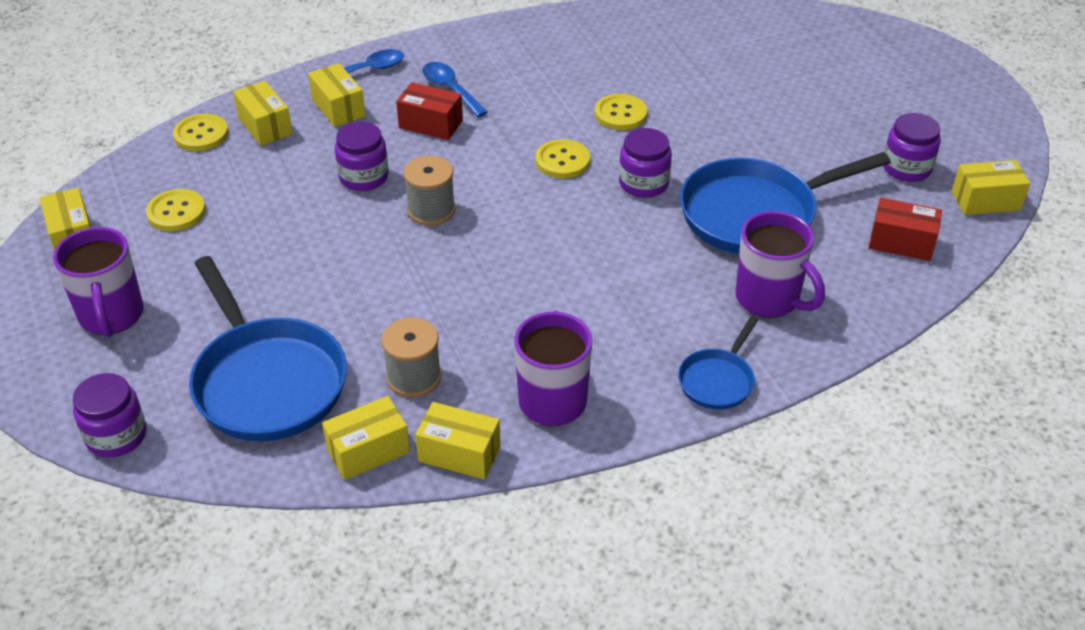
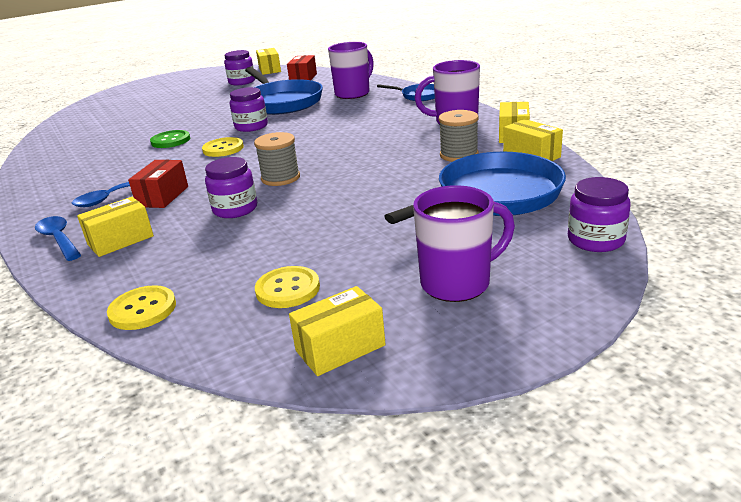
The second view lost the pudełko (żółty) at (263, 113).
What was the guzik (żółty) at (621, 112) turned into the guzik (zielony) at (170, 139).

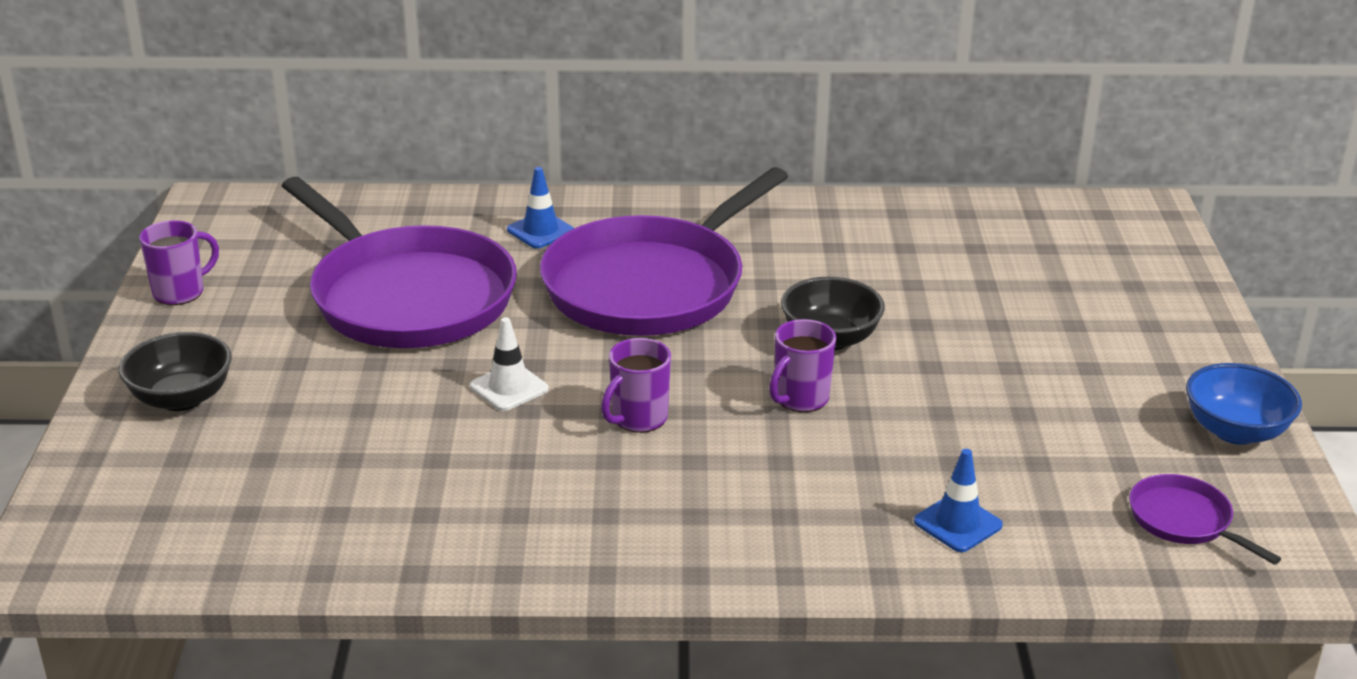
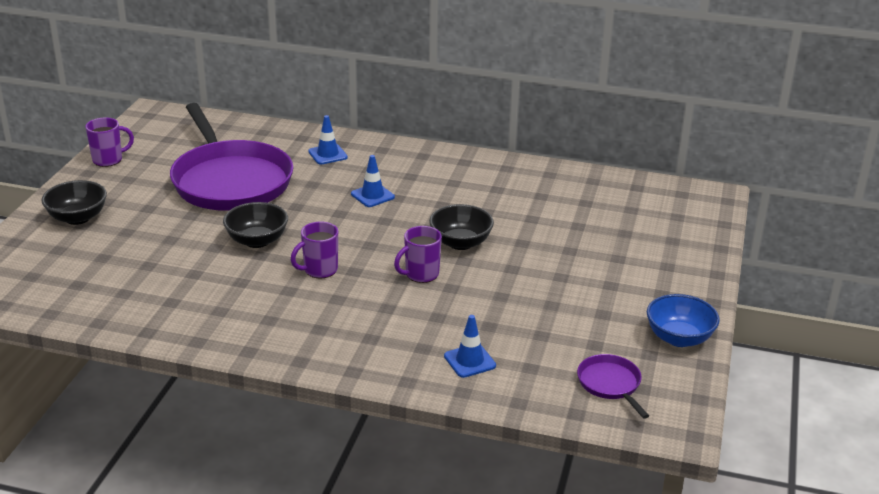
Where the pachołek (biały) stood at (509, 364), the miska (czarny) came to stand at (255, 225).
Where the patelnia (fioletowy) stood at (664, 251), the pachołek (niebieski) came to stand at (373, 181).

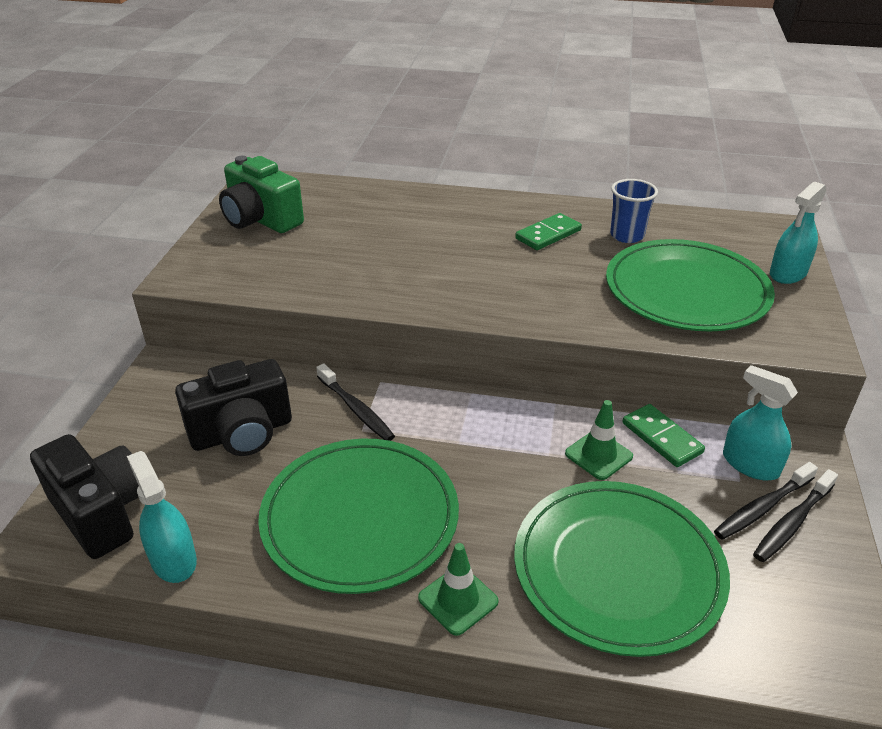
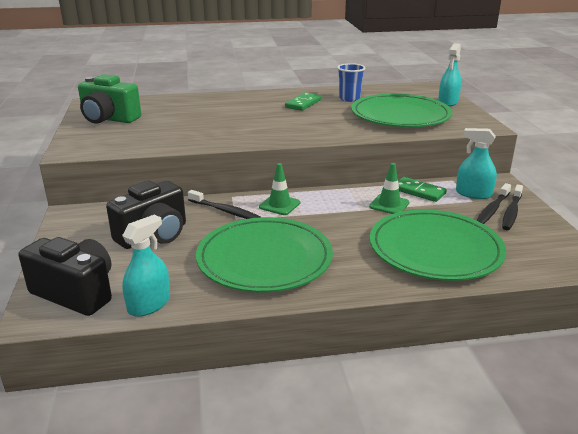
The pachołek (zielony) ended up elsewhere, having gone from (458, 589) to (279, 189).
The spryskiwacz (turkusowy) at (162, 517) ended up facing another way, 90 degrees clockwise from before.

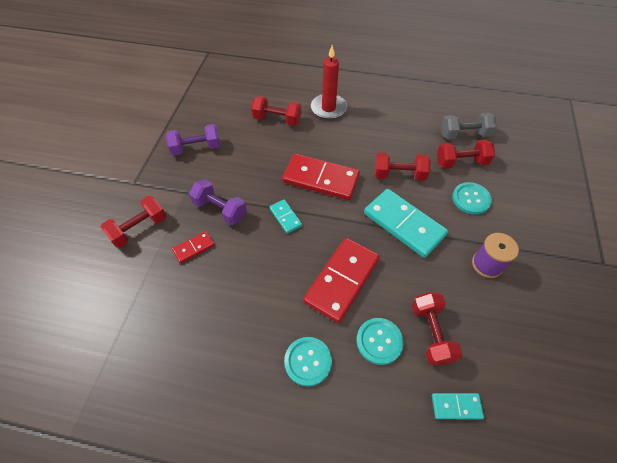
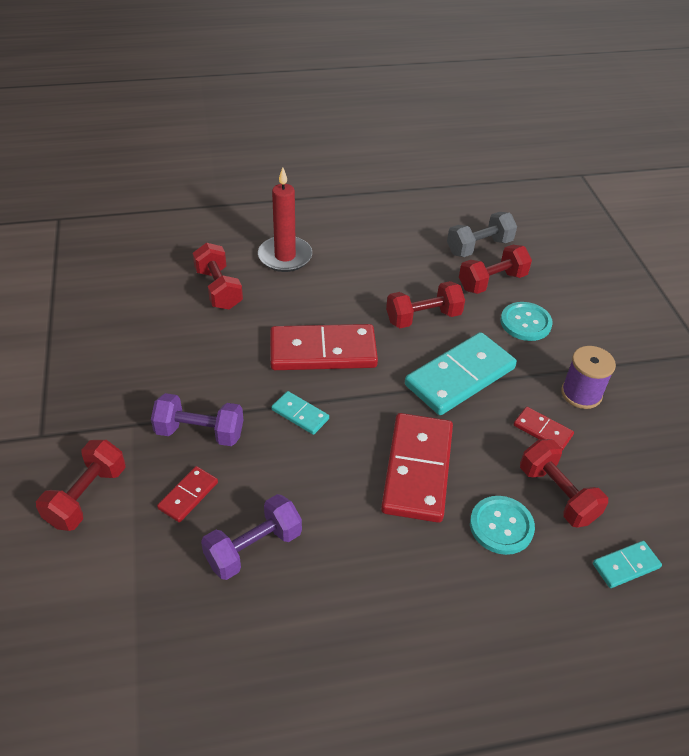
The second view lost the guzik (turkusowy) at (308, 362).
The second view gained the kostka domina (czerwony) at (544, 429).
The hantel (fioletowy) ended up elsewhere, having gone from (193, 140) to (251, 537).
The hantel (czerwony) at (276, 111) ended up facing another way, 75 degrees clockwise from before.
The kostka domina (turkusowy) at (406, 223) ended up facing another way, 60 degrees counterclockwise from before.

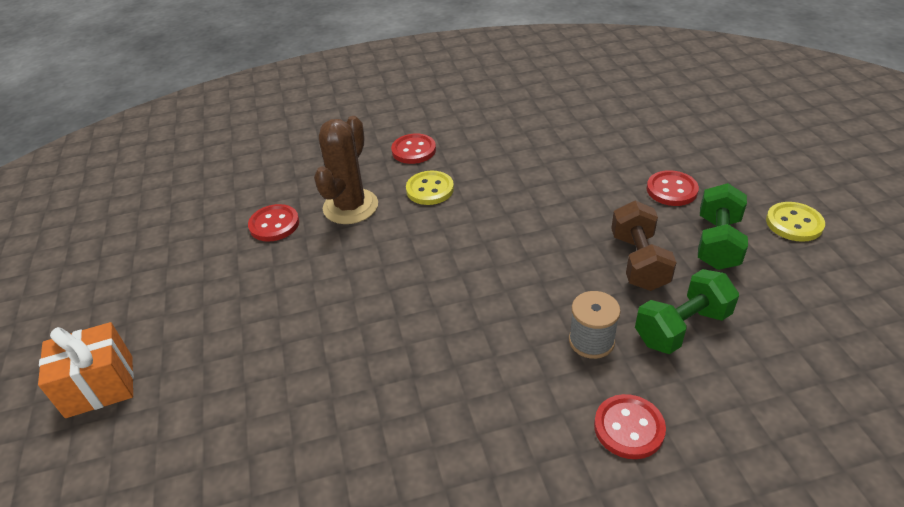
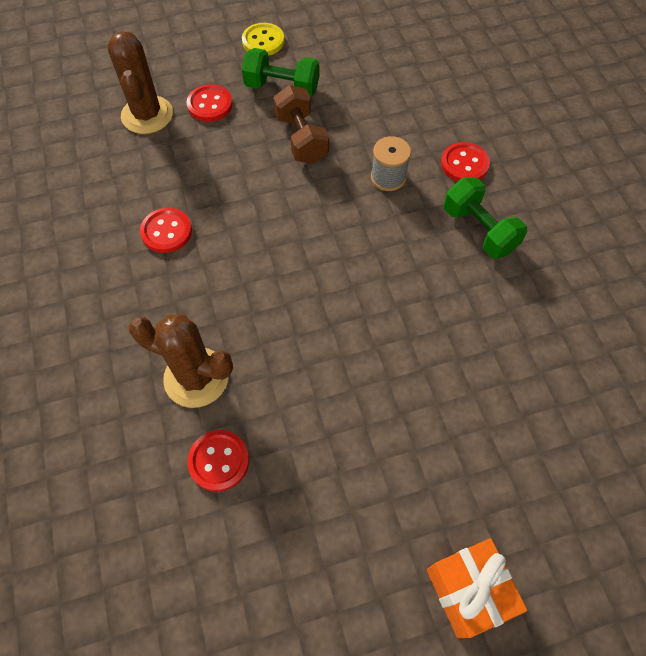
The second view lost the guzik (żółty) at (430, 188).
The second view gained the kaktus (brązowy) at (140, 82).
The guzik (czerwony) ended up elsewhere, having gone from (413, 148) to (166, 230).
The hantel (zielony) ended up elsewhere, having gone from (687, 311) to (485, 218).
The hantel (brązowy) at (644, 246) ended up facing another way, 75 degrees clockwise from before.

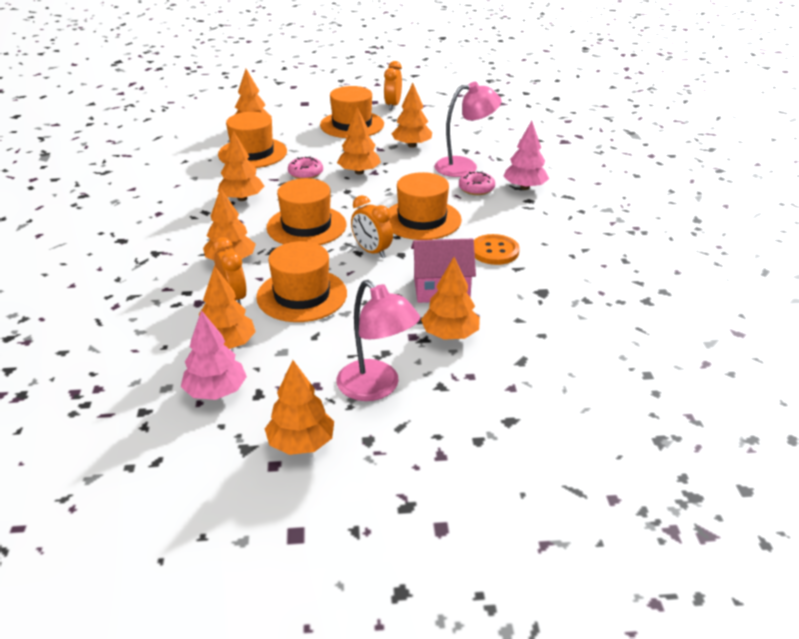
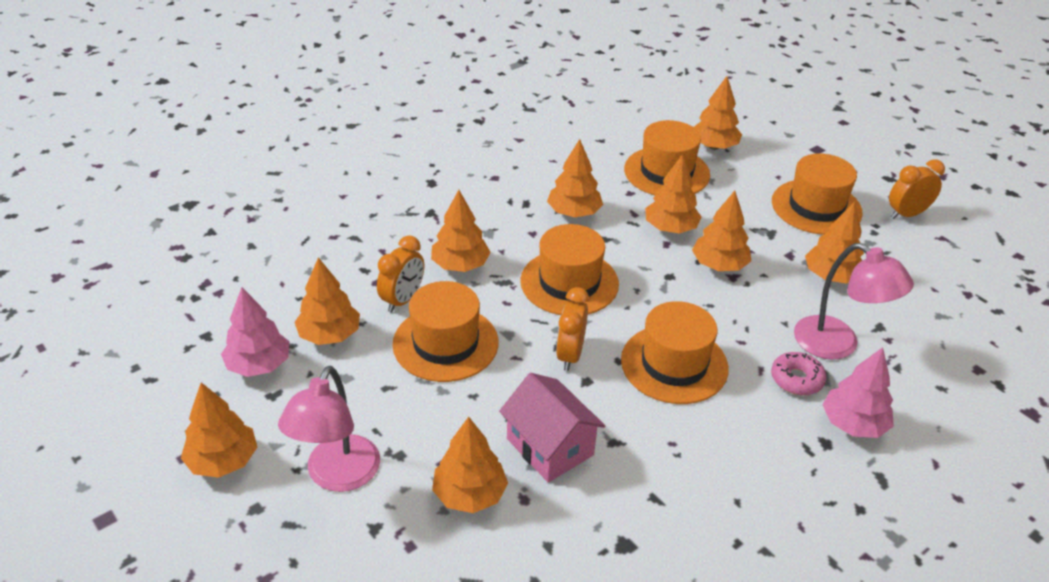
The second view lost the guzik (pomarańczowy) at (496, 249).
Where the donut (różowy) stood at (305, 167), the drzewko (pomarańczowy) came to stand at (673, 194).

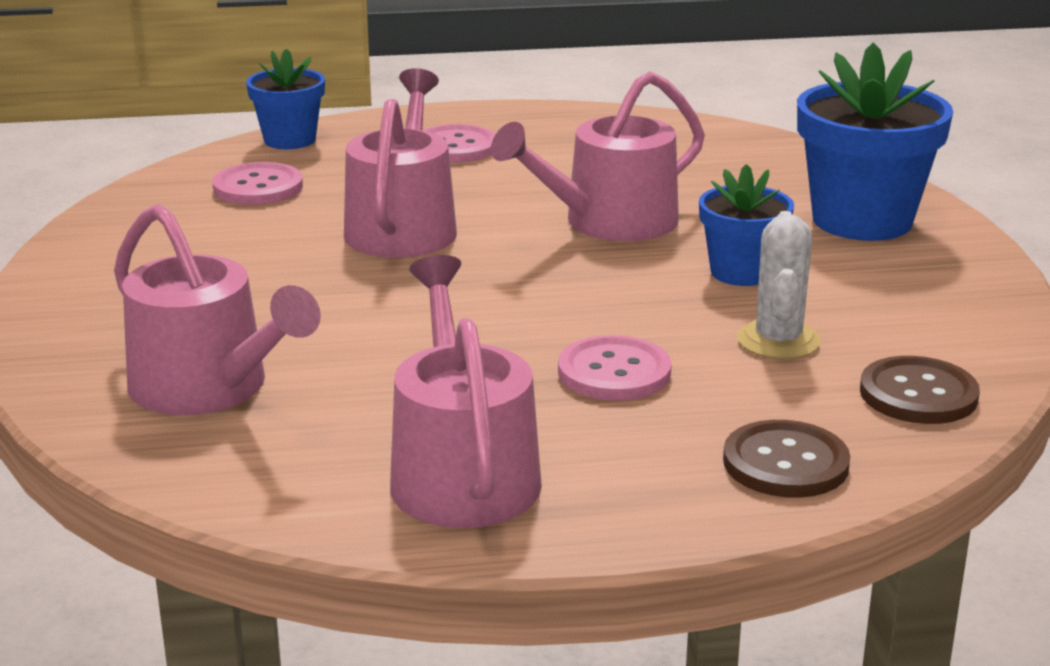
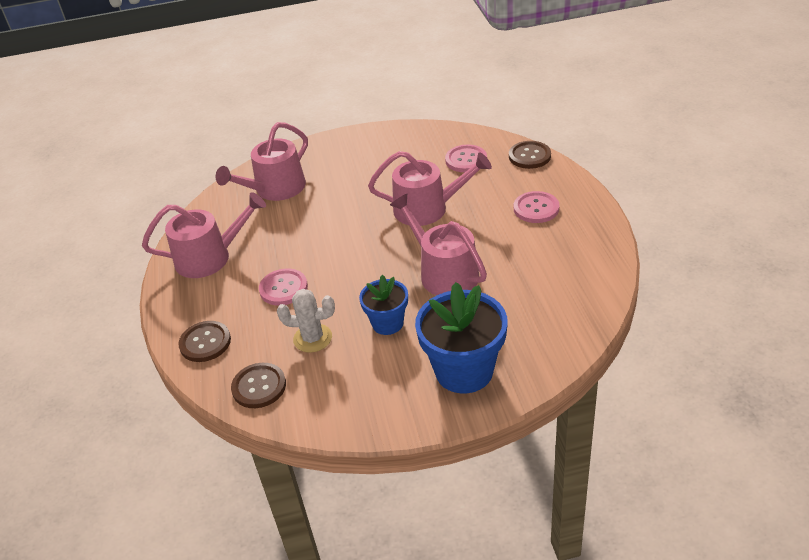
Where the doniczka (niebieski) stood at (285, 98), the guzik (brązowy) came to stand at (530, 155).

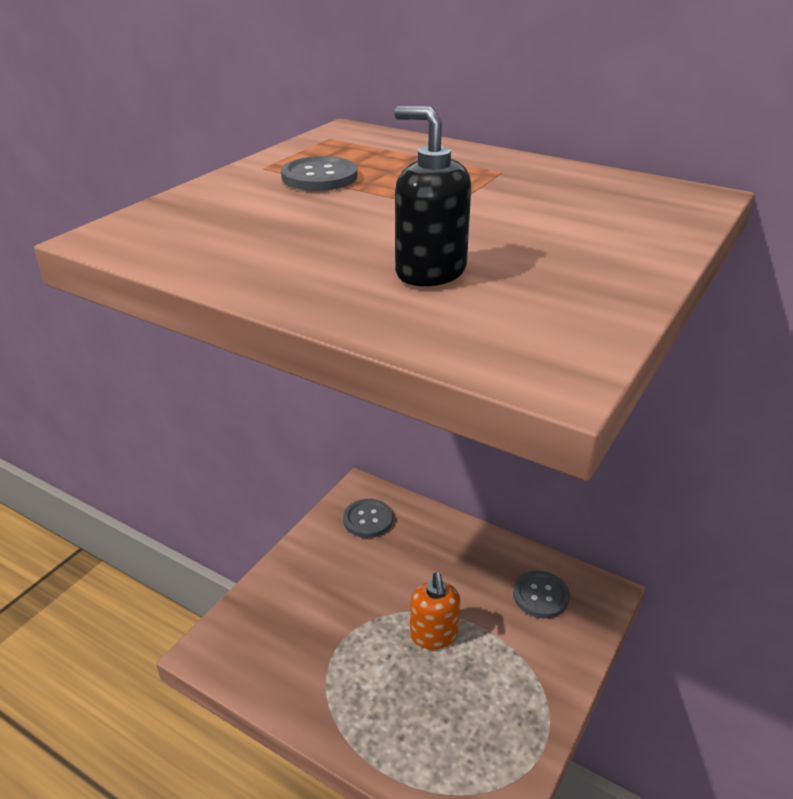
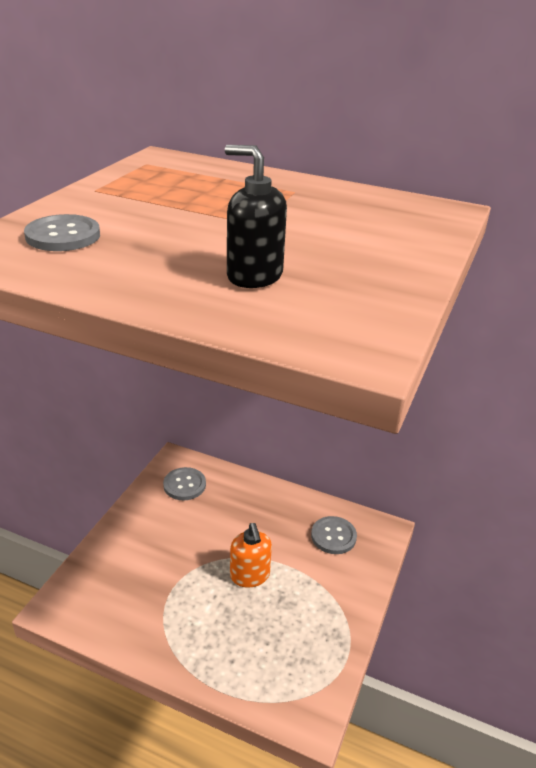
The guzik (szary) ended up elsewhere, having gone from (319, 173) to (62, 232).

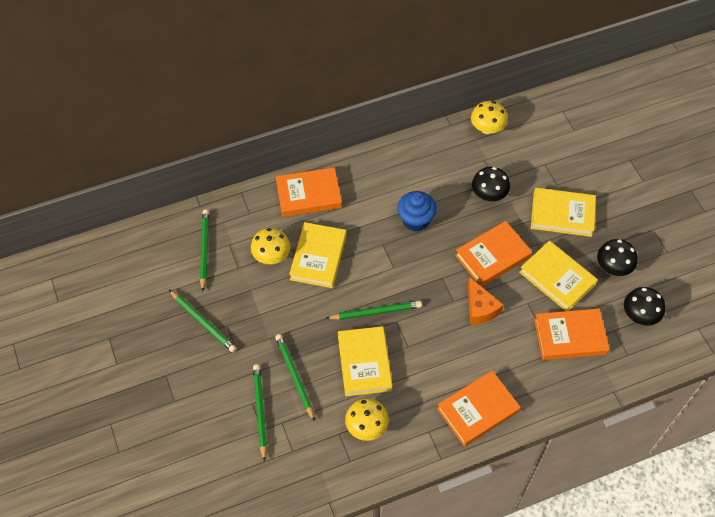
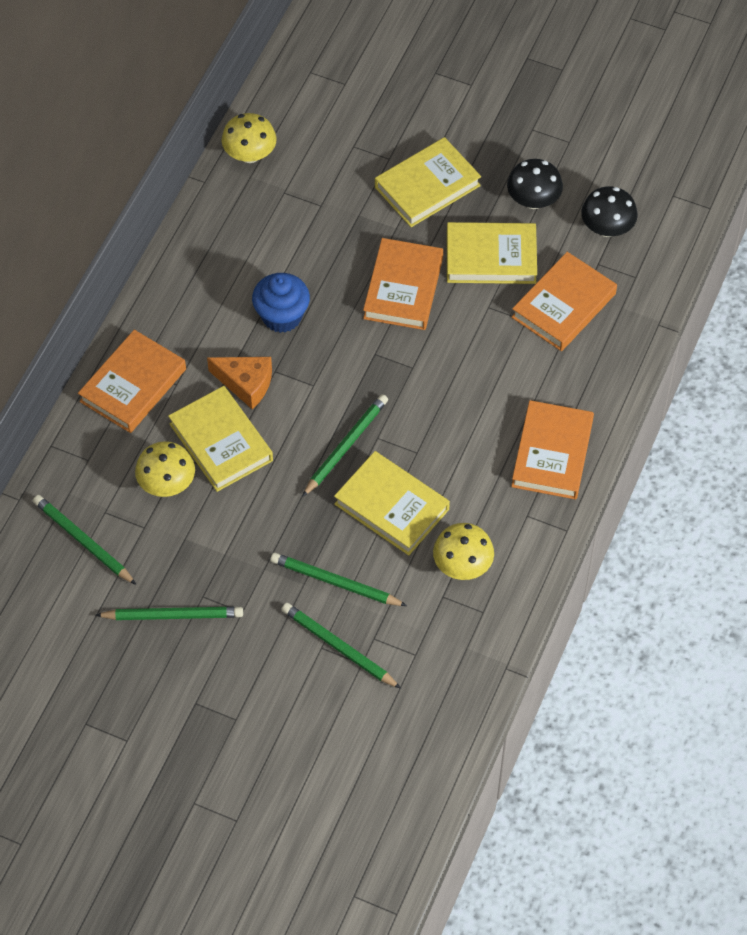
The second view lost the grzyb (czarny) at (491, 184).
The ser (pomarańczowy) ended up elsewhere, having gone from (486, 301) to (239, 383).

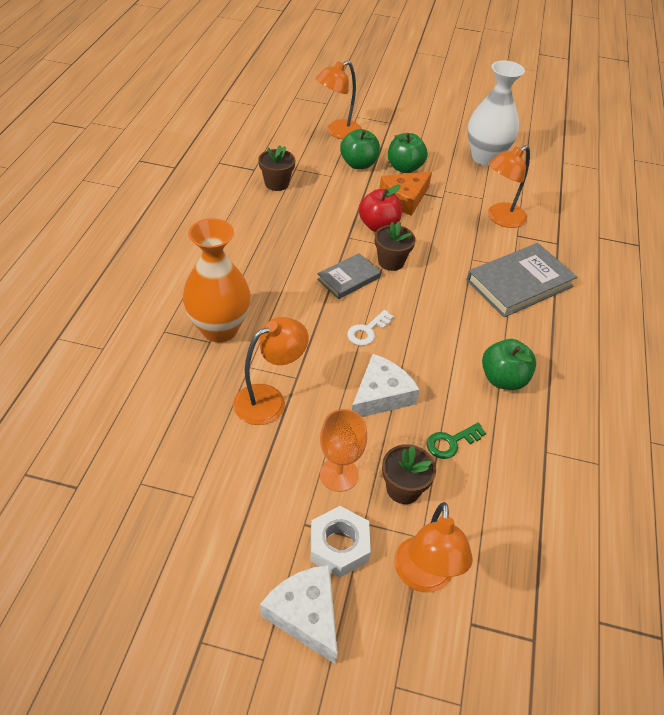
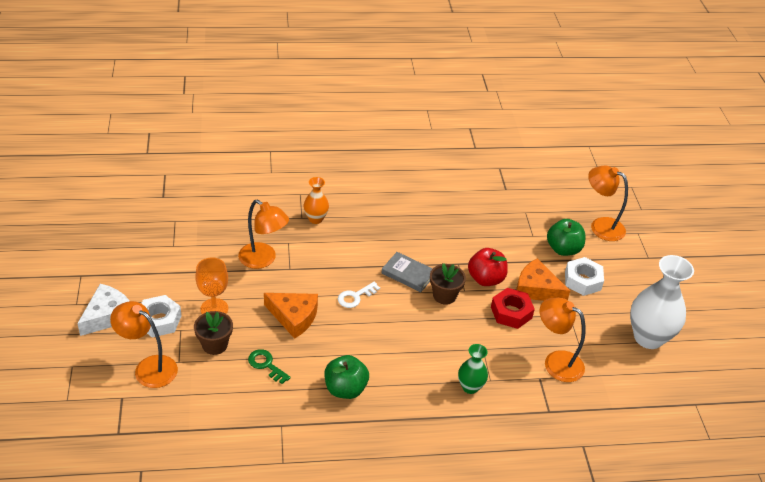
The second view lost the doniczka (brązowy) at (276, 168).
The second view gained the nakrętka (czerwony) at (513, 308).
Where the jabłko (zielony) stood at (408, 153), the nakrętka (biały) came to stand at (584, 276).
Where the książka (szary) stood at (521, 280), the wazon (zielony) came to stand at (473, 369).
What was the ser (biały) at (386, 385) turned into the ser (pomarańczowy) at (291, 316).
The klucz (biały) at (370, 328) ended up facing another way, 60 degrees counterclockwise from before.
The lampka (pomarańczowy) at (433, 547) ended up facing another way, 45 degrees clockwise from before.
The size of the wazon (pomarańczowy) at (217, 280) changed by a factor of 0.53.

